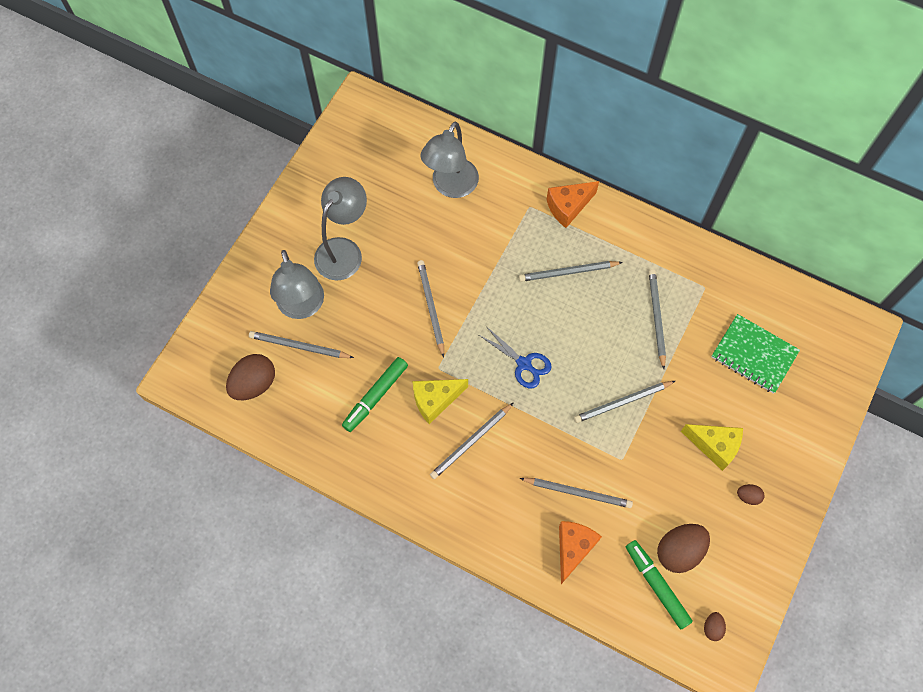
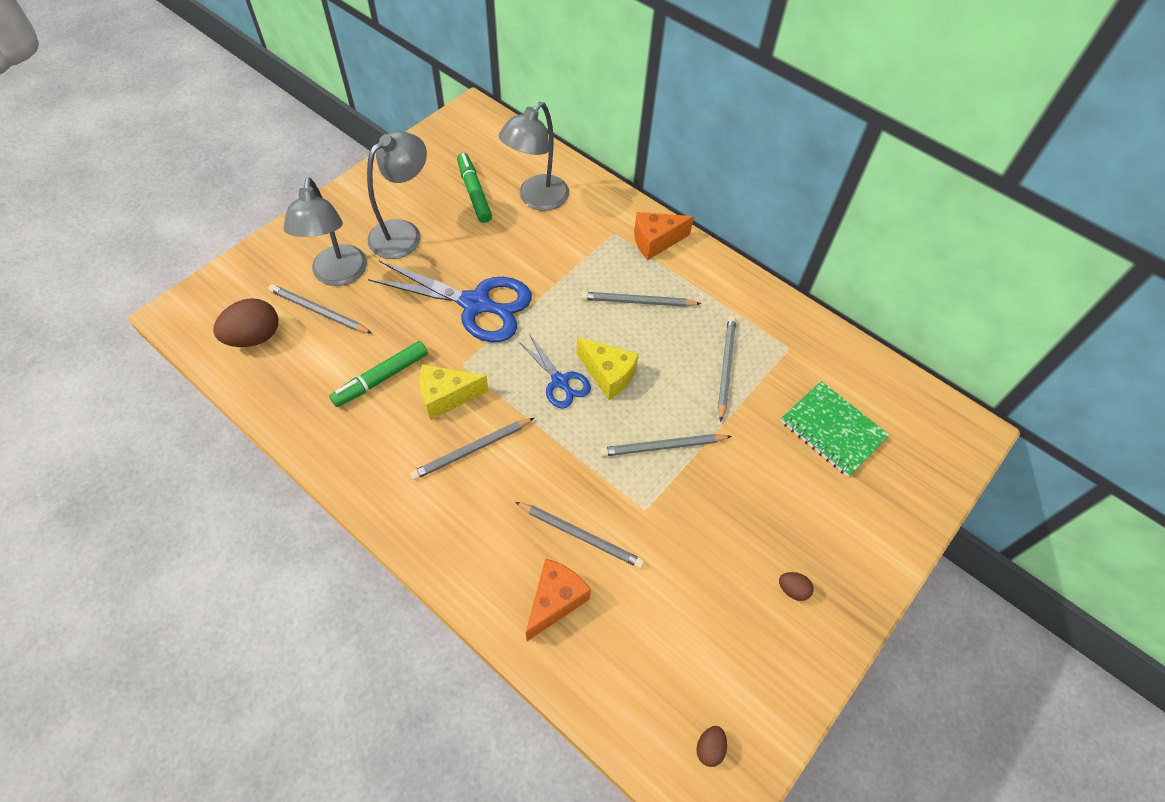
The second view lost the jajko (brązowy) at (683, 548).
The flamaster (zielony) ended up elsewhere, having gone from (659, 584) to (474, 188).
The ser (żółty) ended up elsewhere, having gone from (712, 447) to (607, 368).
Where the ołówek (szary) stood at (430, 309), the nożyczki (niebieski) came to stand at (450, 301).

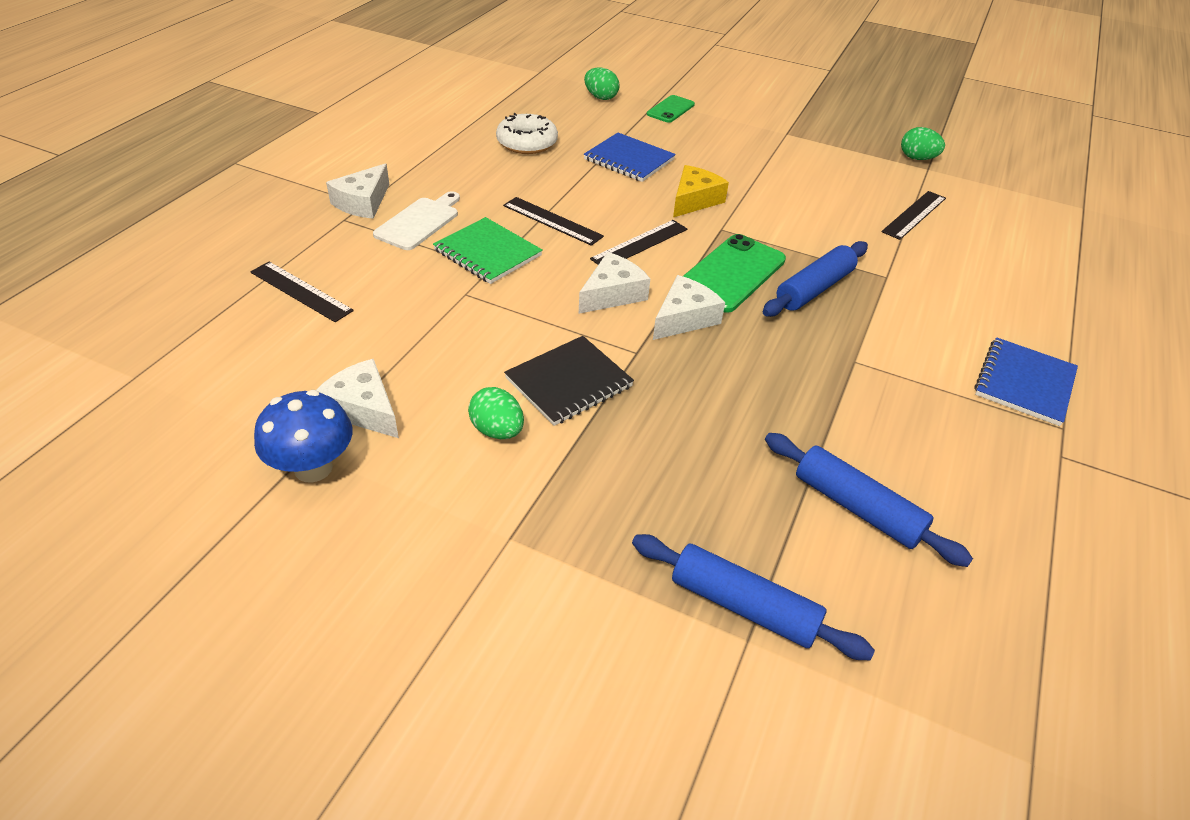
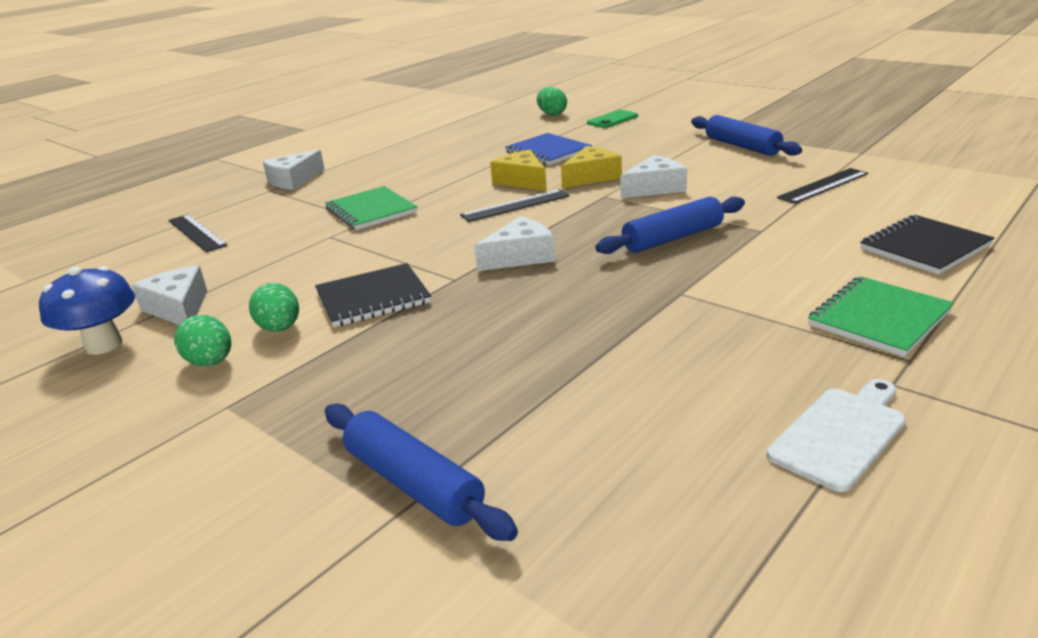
The second view lost the donut (biały) at (527, 133).
The second view lost the linijka (czarny) at (553, 221).
The second view lost the telefon (zielony) at (734, 273).
The second view gained the ser (żółty) at (518, 170).
The second view gained the zeszyt (czarny) at (927, 245).
The deska do krojenia (biały) ended up elsewhere, having gone from (416, 220) to (836, 435).
The ser (biały) ended up elsewhere, having gone from (614, 283) to (653, 176).
The wałek do ciasta (niebieski) ended up elsewhere, having gone from (869, 500) to (746, 135).
The jajko (zielony) ended up elsewhere, having gone from (923, 143) to (202, 340).
What was the zeszyt (niebieski) at (1026, 381) turned into the zeszyt (zielony) at (881, 316).

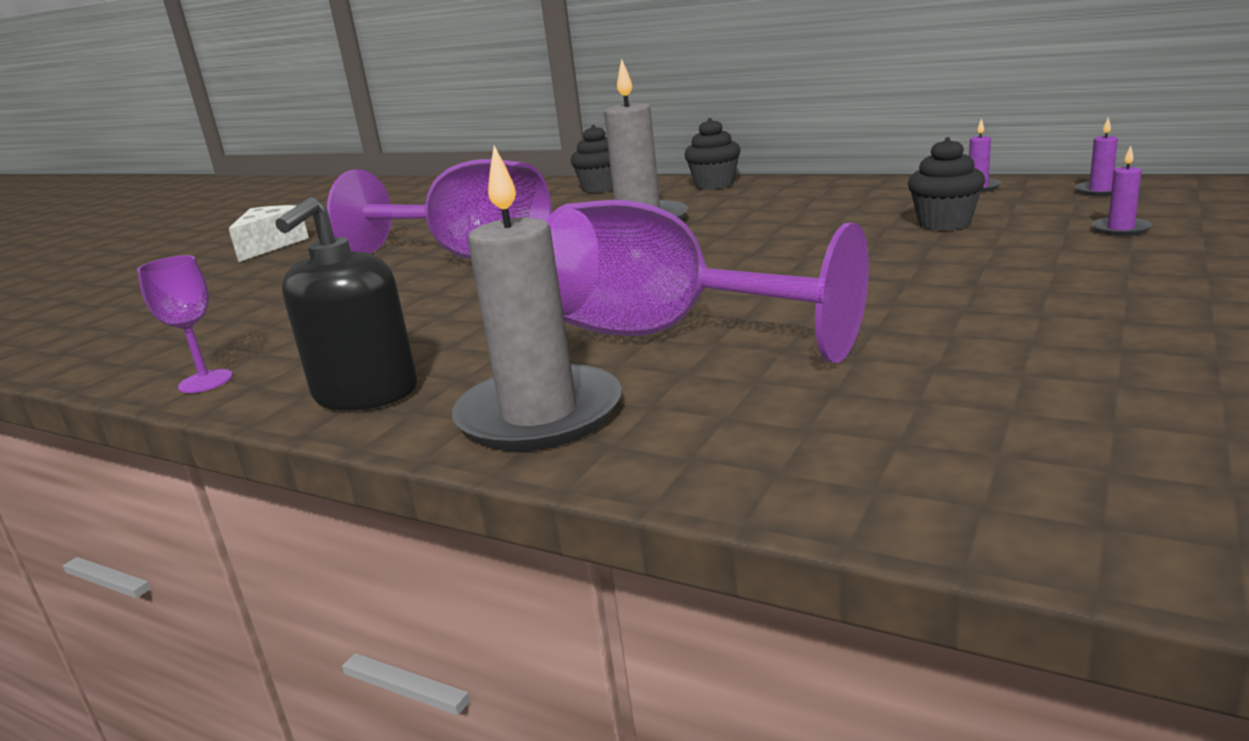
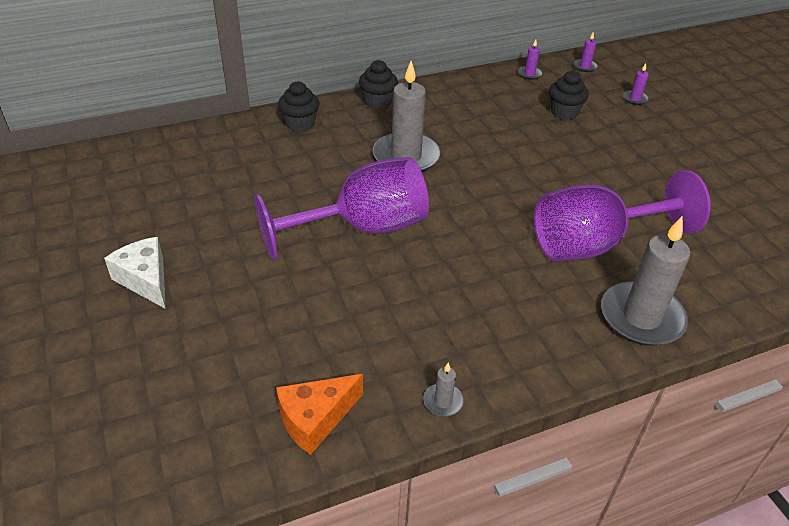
The second view lost the dozownik mydła (czarny) at (346, 303).
The second view gained the ser (pomarańczowy) at (319, 414).
Where the kielich (fioletowy) stood at (185, 324), the świeca (szary) came to stand at (443, 389).

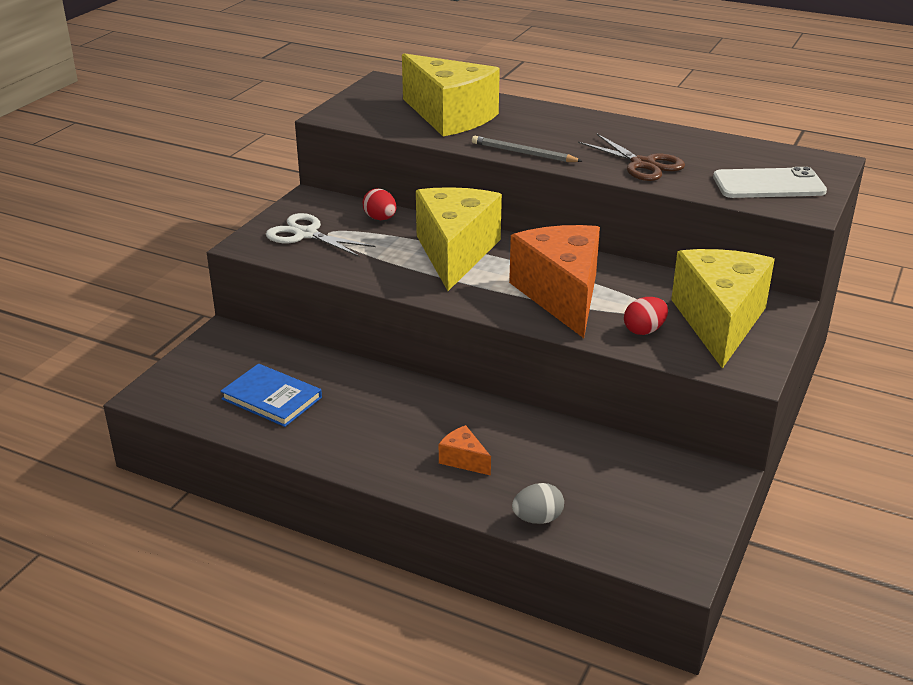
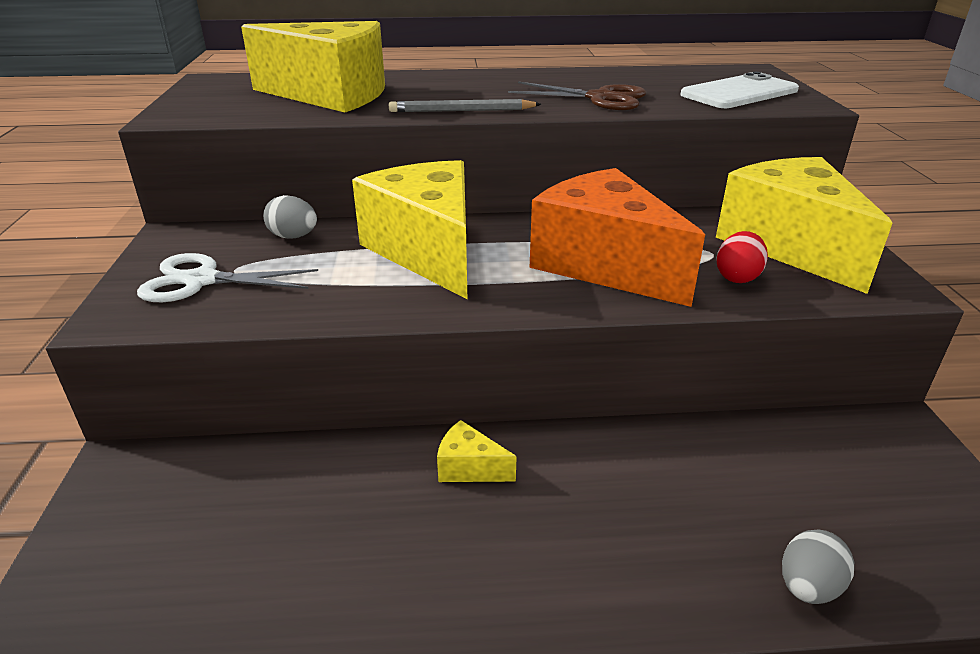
The second view lost the książka (niebieski) at (271, 395).
The second view lost the ser (pomarańczowy) at (465, 450).
The second view gained the ser (żółty) at (477, 451).
What was the jajko (czerwony) at (379, 204) turned into the jajko (szary) at (290, 217).

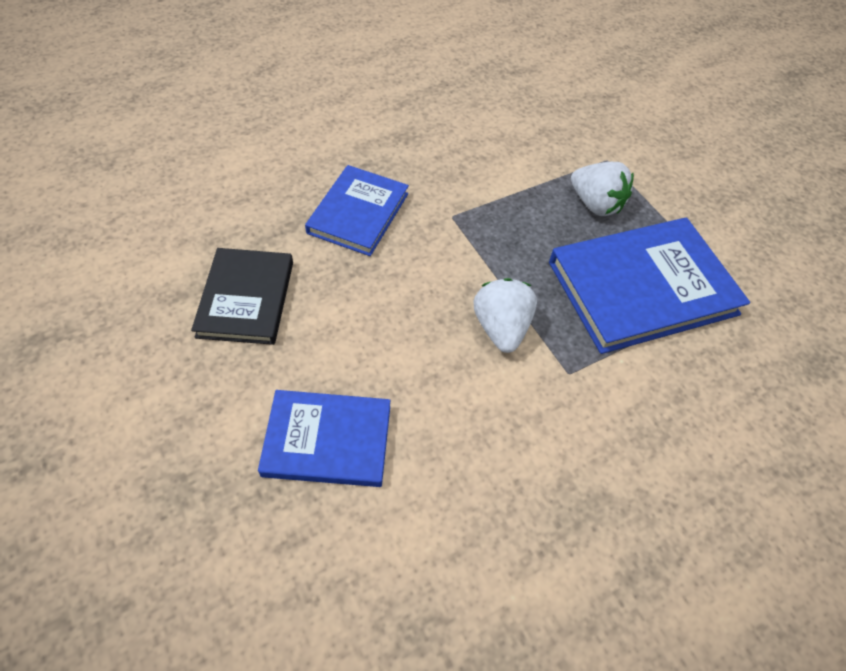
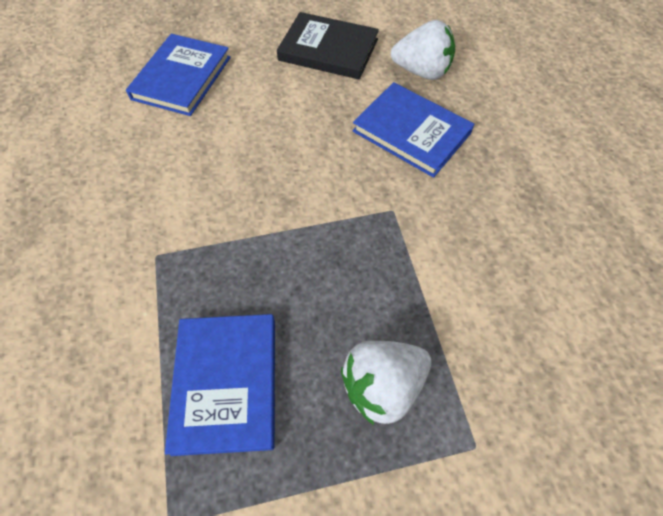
The truskawka (biały) ended up elsewhere, having gone from (505, 315) to (423, 50).
The size of the książka (niebieski) at (649, 286) changed by a factor of 0.63.

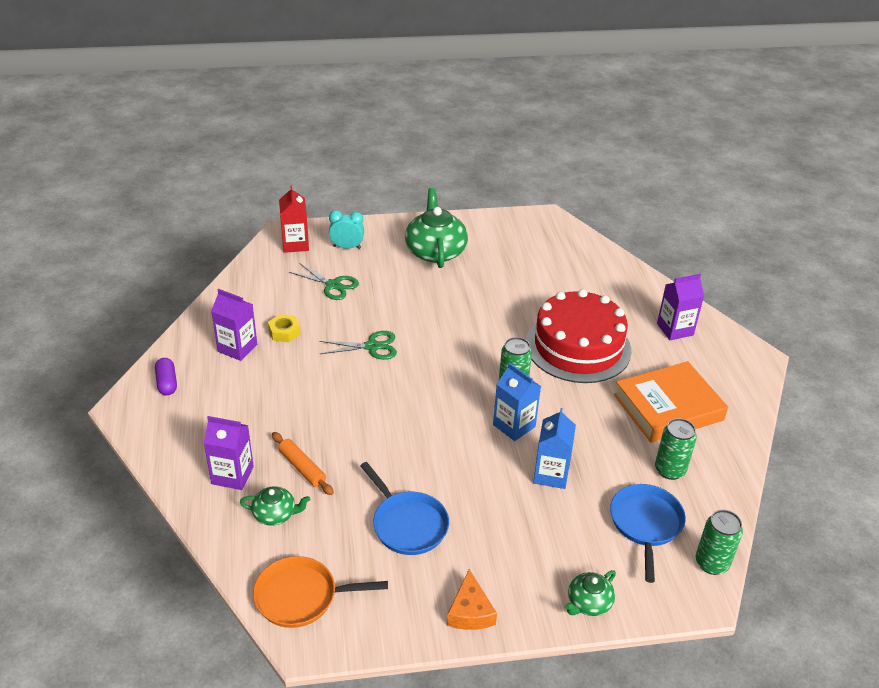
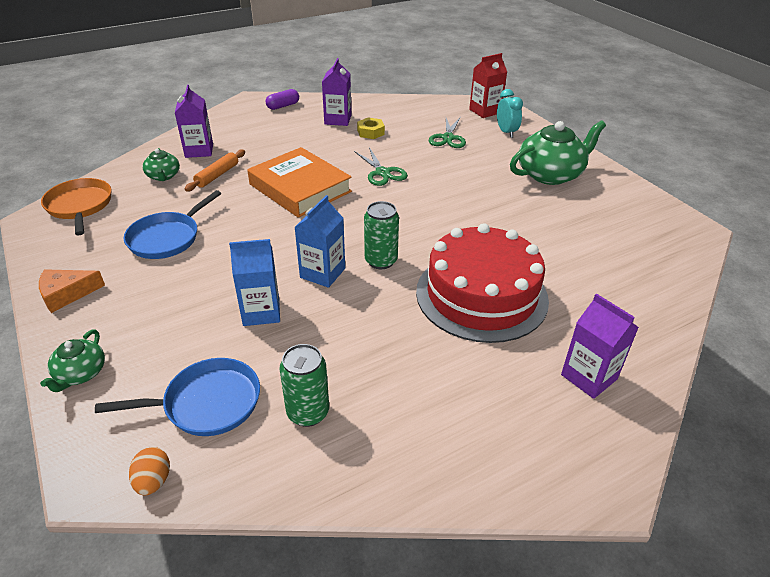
The książka (pomarańczowy) ended up elsewhere, having gone from (671, 401) to (299, 182).
Where the puszka (zielony) stood at (719, 542), the jajko (pomarańczowy) came to stand at (149, 471).
The imbryk (zielony) at (590, 593) ended up facing another way, 105 degrees counterclockwise from before.

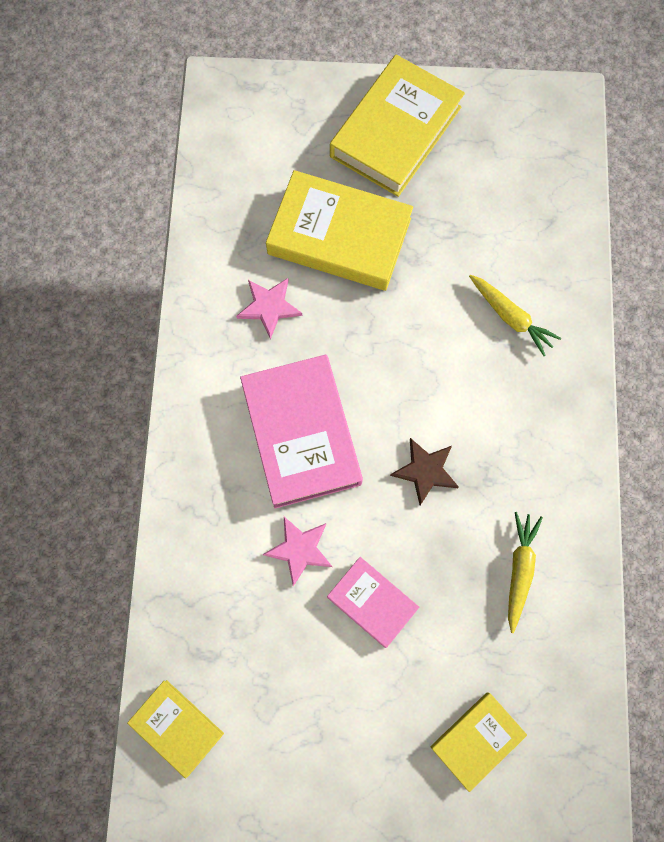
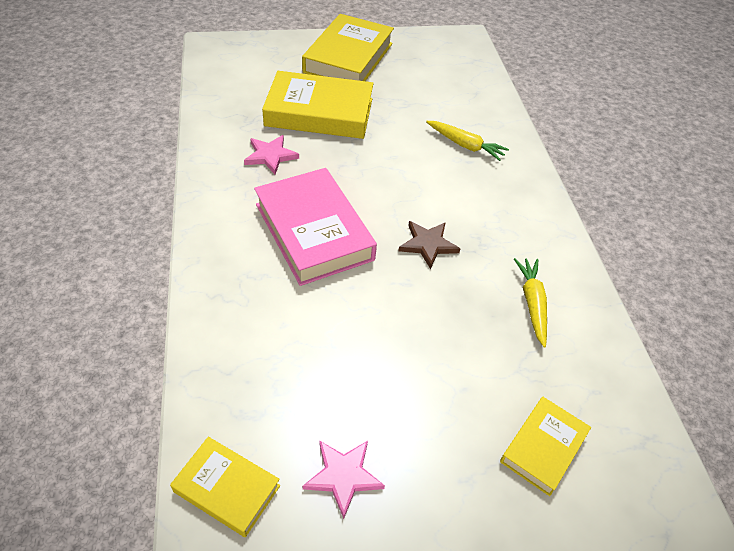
The second view lost the książka (różowy) at (373, 602).
The gwiazda (różowy) ended up elsewhere, having gone from (298, 551) to (344, 479).

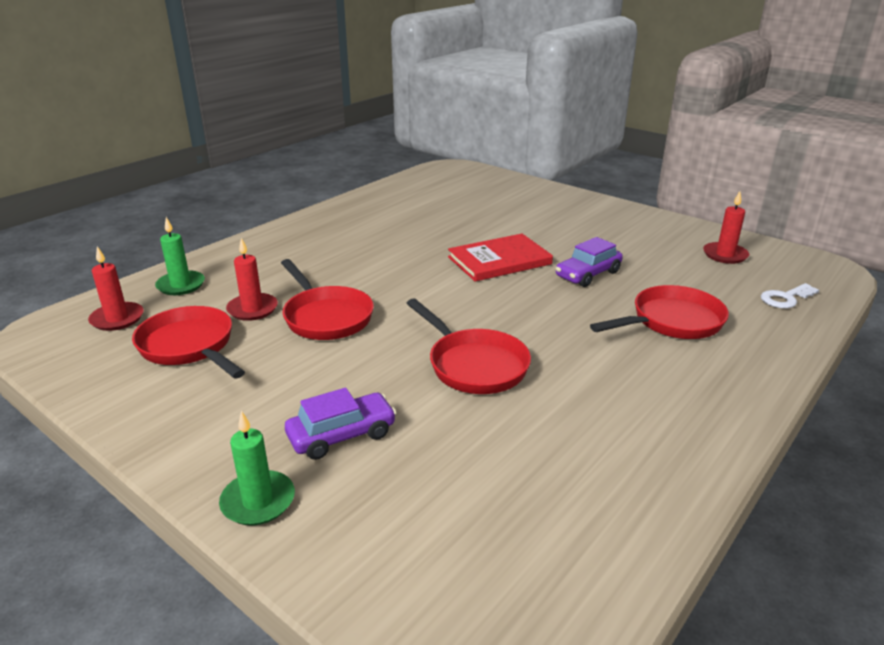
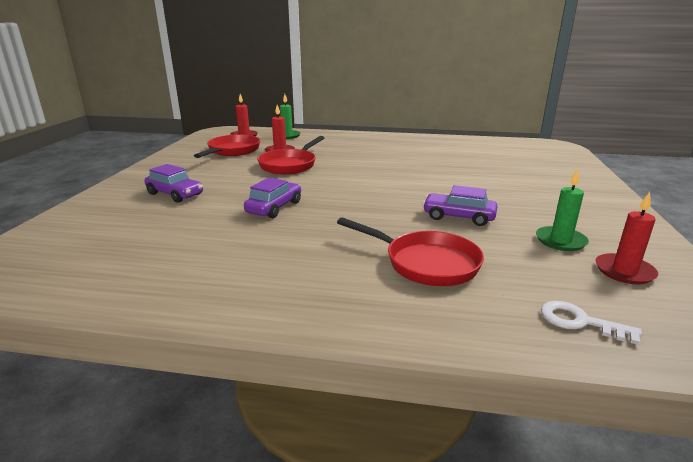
The second view lost the książka (czerwony) at (500, 258).
The świeca (zielony) ended up elsewhere, having gone from (257, 468) to (562, 210).
Where the patelnia (czerwony) stood at (468, 346), the samochód (fioletowy) came to stand at (272, 198).

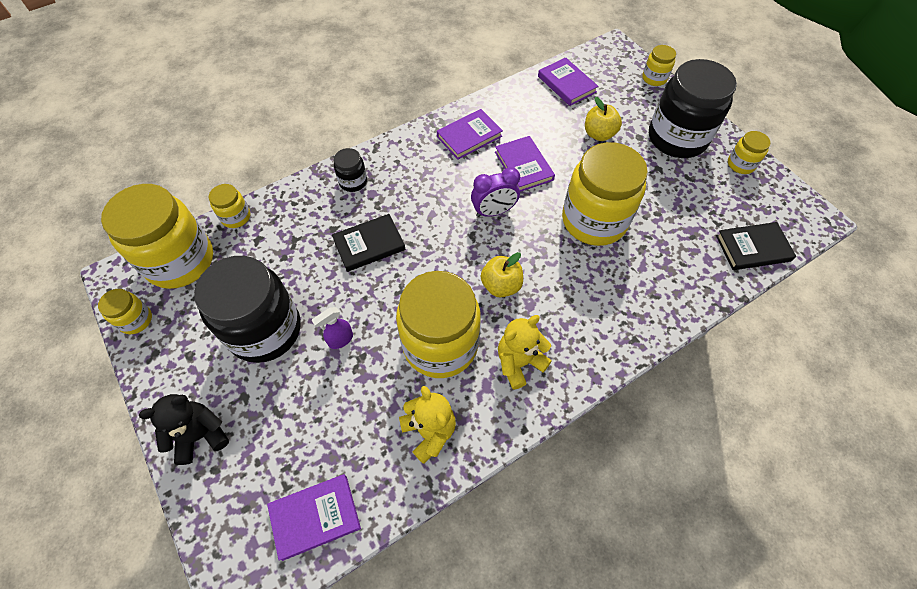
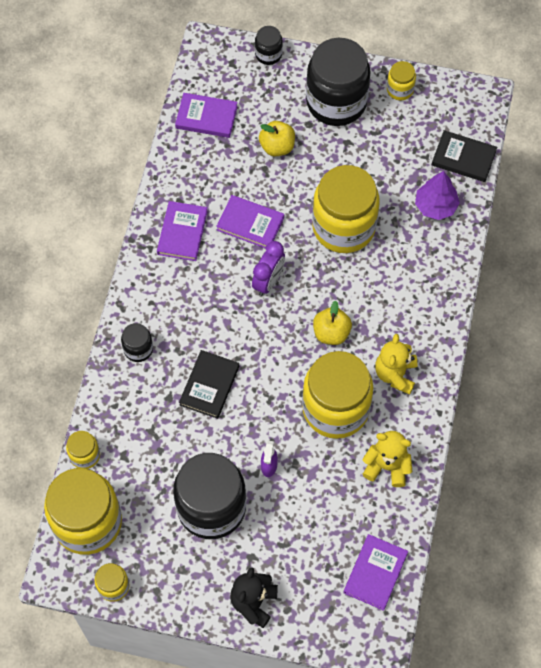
The second view gained the drzewko (fioletowy) at (437, 195).
What was the słoik (żółty) at (659, 65) turned into the słoik (czarny) at (269, 45).
The książka (czarny) at (756, 246) ended up facing another way, 75 degrees clockwise from before.

